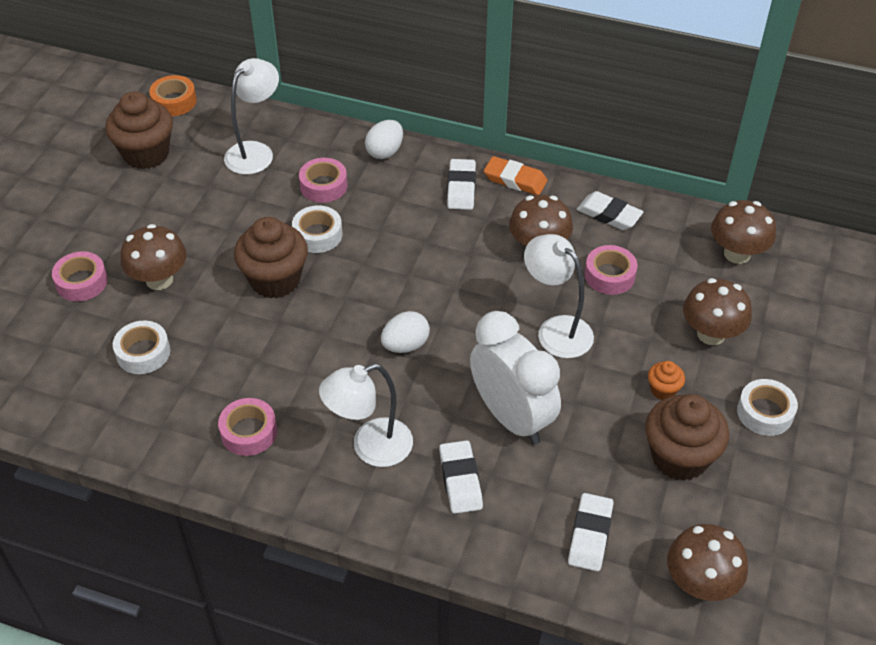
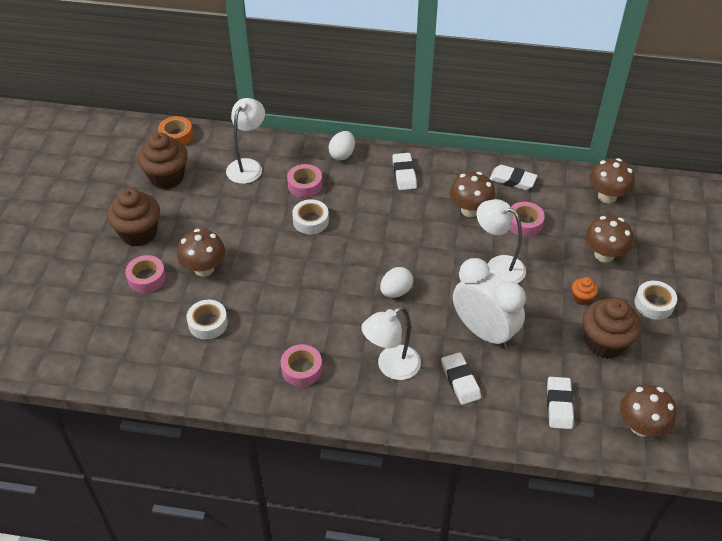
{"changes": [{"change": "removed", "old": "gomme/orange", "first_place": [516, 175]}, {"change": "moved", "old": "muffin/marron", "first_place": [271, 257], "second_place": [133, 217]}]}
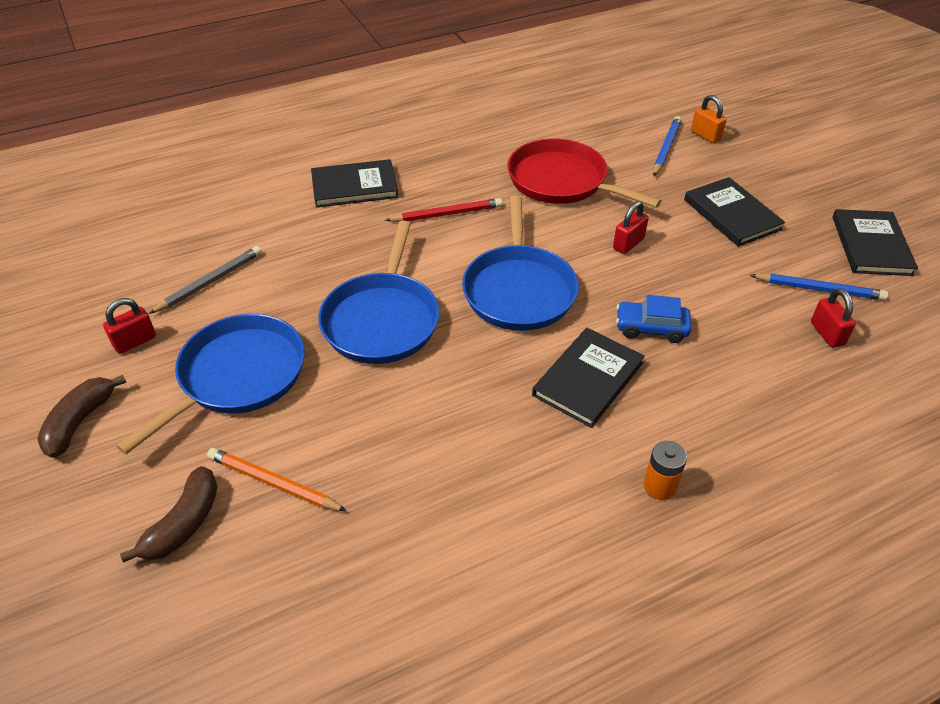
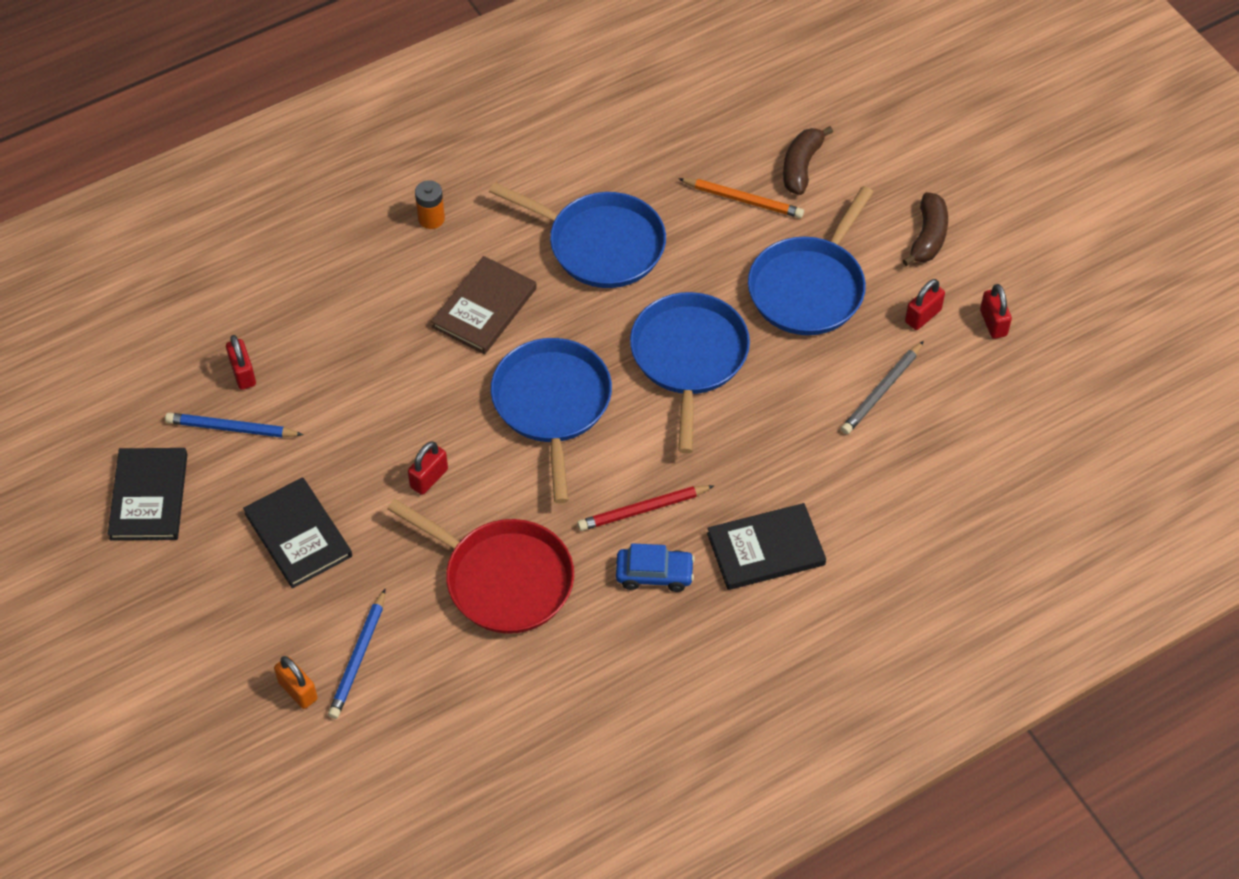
{"changes": [{"change": "added", "new": "poêle/bleu", "second_place": [577, 235]}, {"change": "added", "new": "cadenas/rouge", "second_place": [996, 311]}, {"change": "moved", "old": "voiture/bleu", "first_place": [653, 319], "second_place": [655, 567]}, {"change": "recoloured", "old": "livre/noir", "new": "livre/marron", "first_place": [588, 378], "second_place": [484, 305]}]}
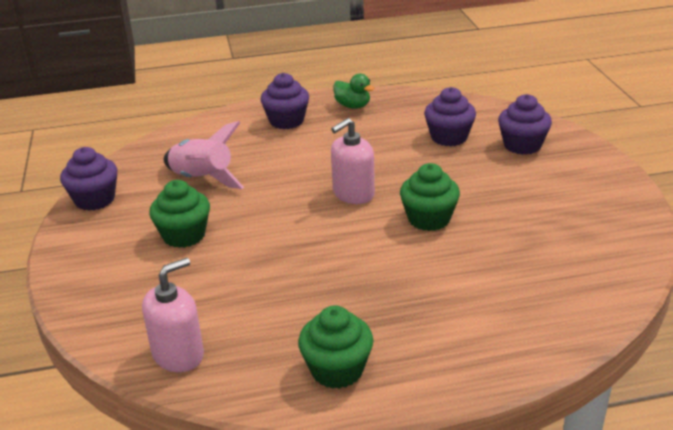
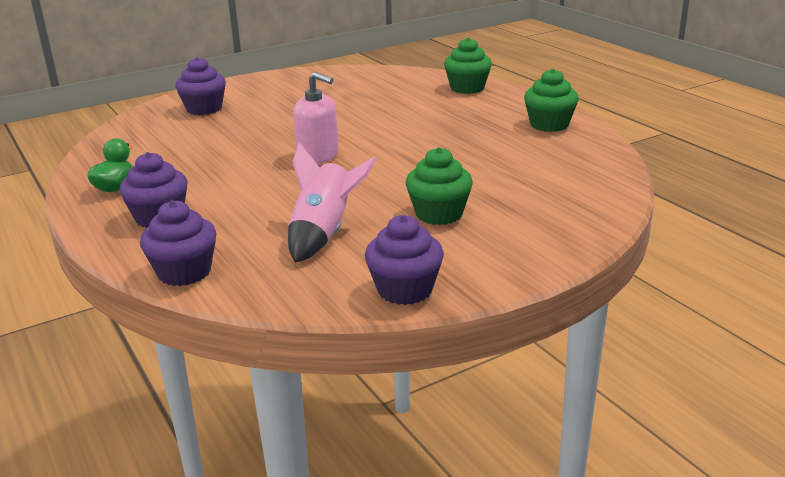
{"changes": [{"change": "removed", "old": "distributeur de savon/rose", "first_place": [173, 315]}, {"change": "moved", "old": "muffin/vert", "first_place": [430, 197], "second_place": [468, 65]}, {"change": "moved", "old": "muffin/violet", "first_place": [450, 116], "second_place": [178, 243]}]}
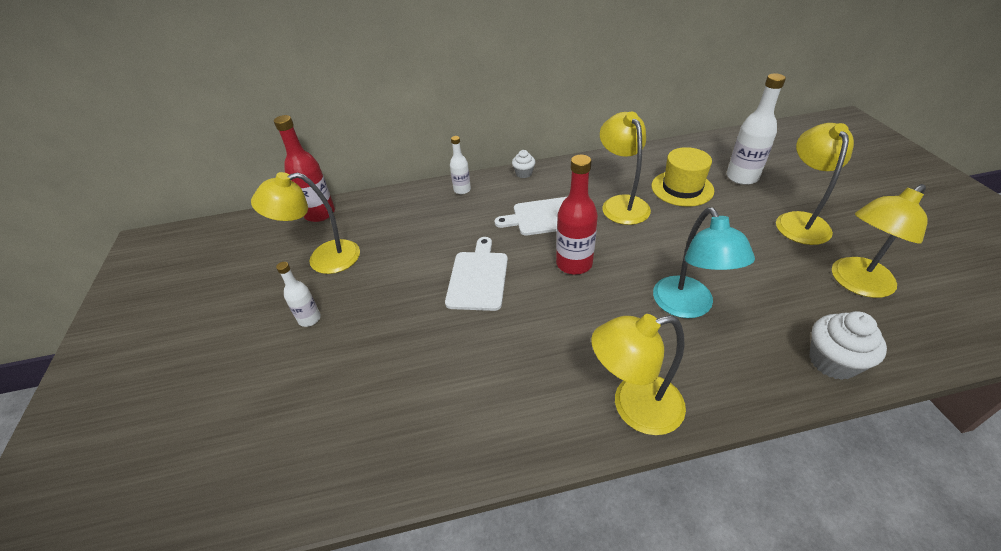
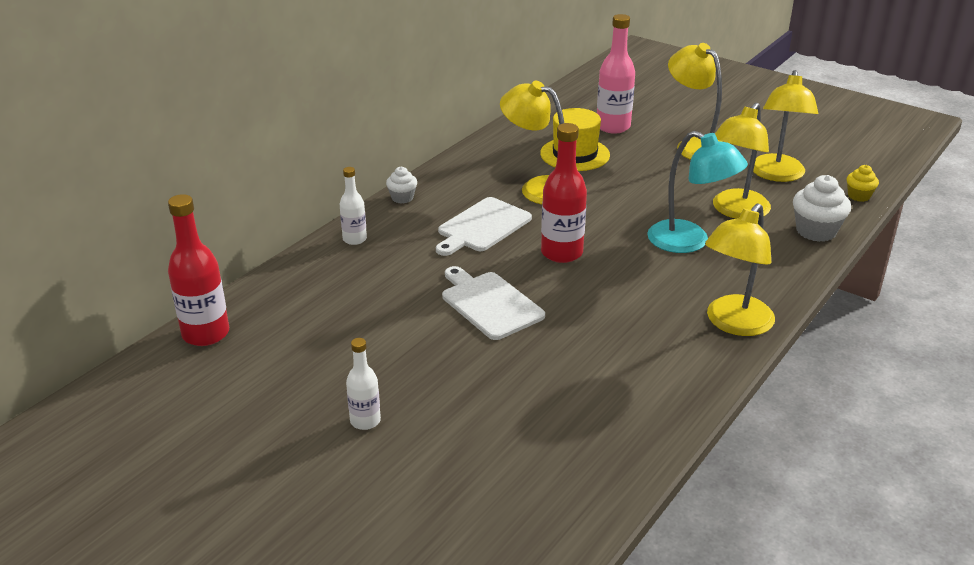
{"changes": [{"change": "added", "new": "muffin/jaune", "second_place": [863, 183]}, {"change": "moved", "old": "lampe/jaune", "first_place": [305, 223], "second_place": [742, 161]}, {"change": "recoloured", "old": "bouteille/blanc", "new": "bouteille/rose", "first_place": [756, 129], "second_place": [616, 74]}]}
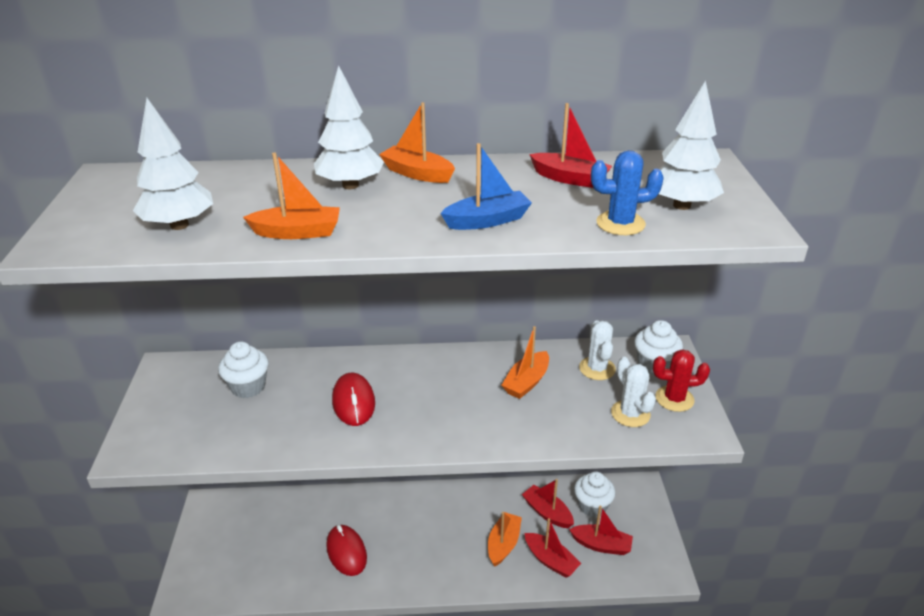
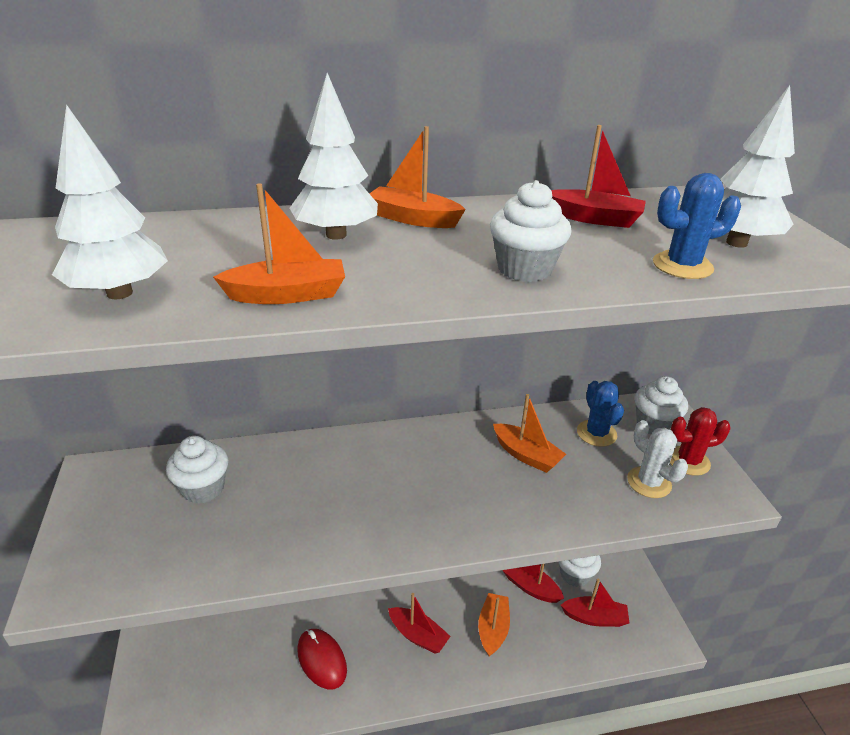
{"changes": [{"change": "removed", "old": "souris/rouge", "first_place": [353, 399]}, {"change": "moved", "old": "bateau/rouge", "first_place": [553, 548], "second_place": [419, 623]}, {"change": "replaced", "old": "bateau/bleu", "new": "muffin/blanc", "first_place": [486, 186], "second_place": [530, 231]}, {"change": "recoloured", "old": "cactus/blanc", "new": "cactus/bleu", "first_place": [597, 350], "second_place": [600, 414]}, {"change": "turned", "old": "bateau/orange", "first_place": [525, 362], "second_place": [529, 433], "degrees": -75}]}
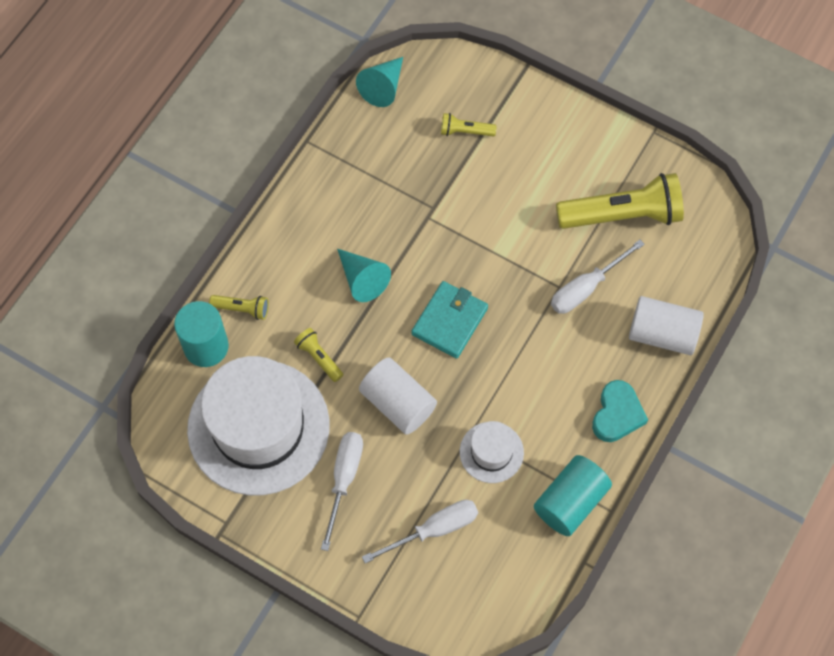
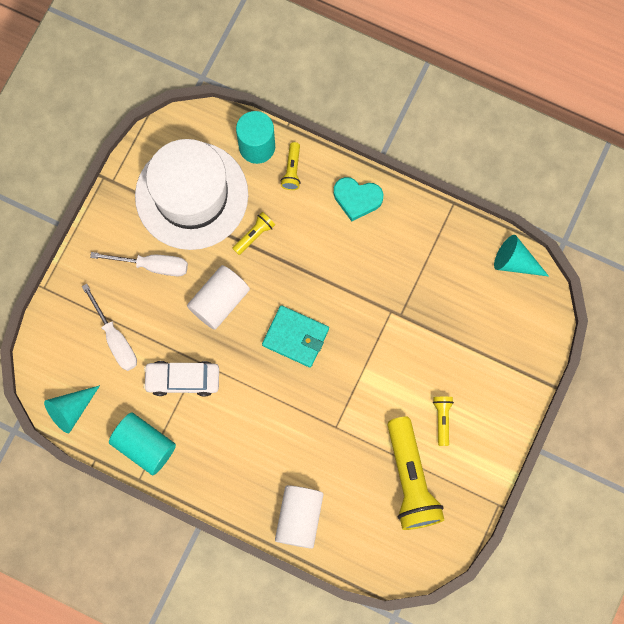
{"changes": [{"change": "removed", "old": "tournevis/blanc", "first_place": [598, 277]}, {"change": "moved", "old": "cône/turquoise", "first_place": [364, 275], "second_place": [72, 409]}, {"change": "moved", "old": "lampe de poche/jaune", "first_place": [469, 125], "second_place": [443, 421]}, {"change": "moved", "old": "cœur/turquoise", "first_place": [620, 411], "second_place": [358, 199]}, {"change": "replaced", "old": "chapeau/blanc", "new": "voiture/blanc", "first_place": [492, 452], "second_place": [181, 379]}]}
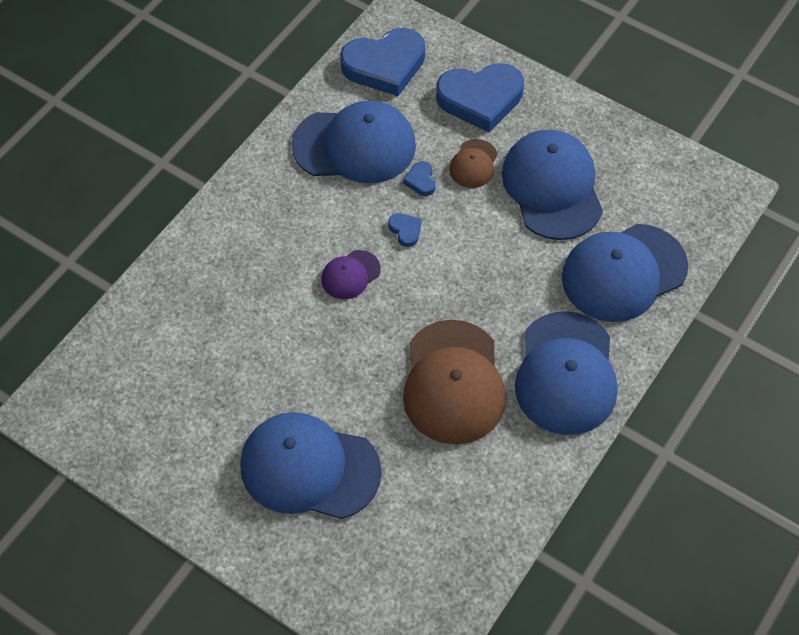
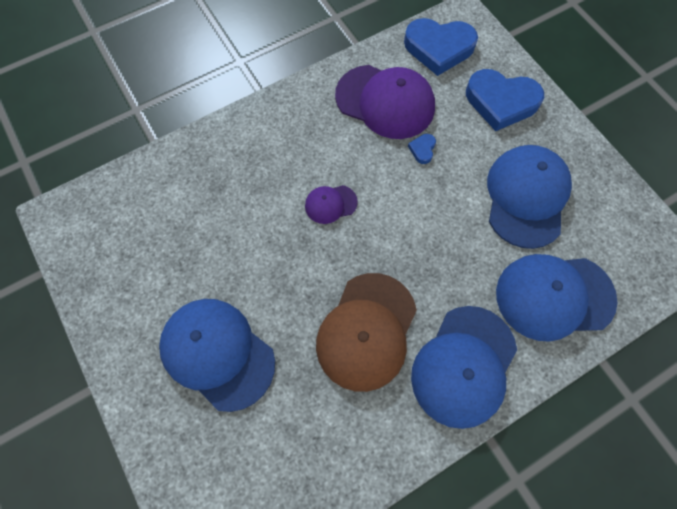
{"changes": [{"change": "removed", "old": "cœur/bleu", "first_place": [404, 230]}, {"change": "removed", "old": "casquette/marron", "first_place": [473, 163]}, {"change": "recoloured", "old": "casquette/bleu", "new": "casquette/violet", "first_place": [353, 142], "second_place": [385, 102]}]}
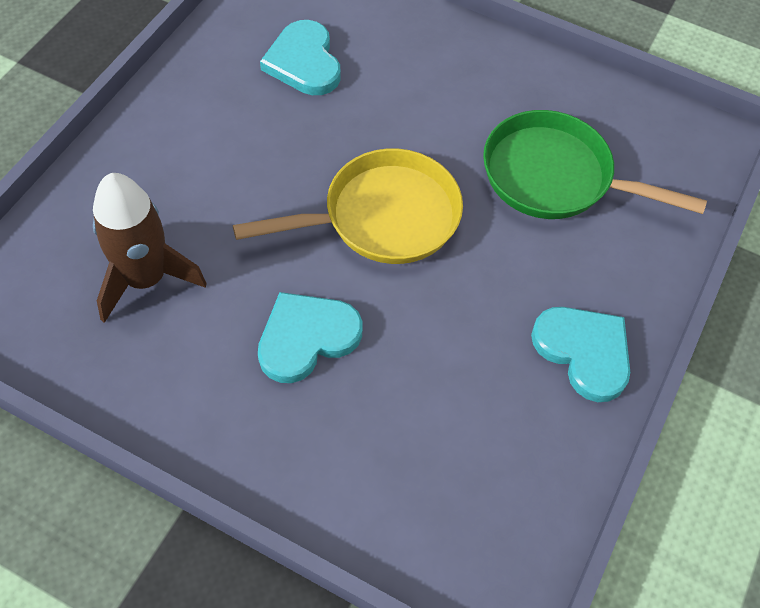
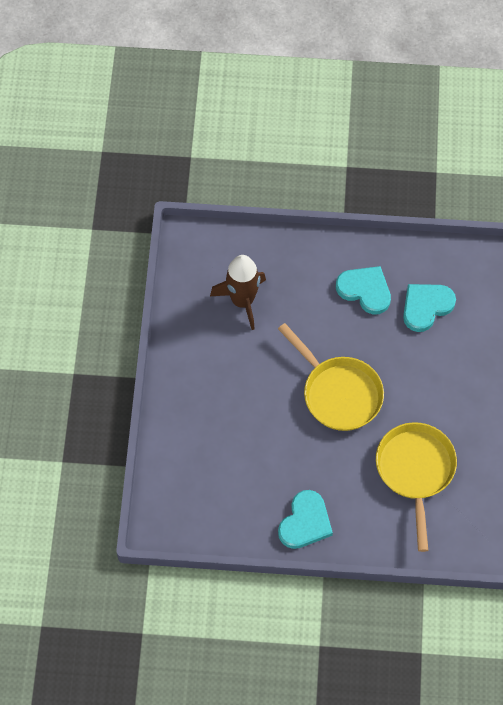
{"changes": [{"change": "moved", "old": "cœur/turquoise", "first_place": [310, 337], "second_place": [363, 290]}, {"change": "recoloured", "old": "poêle/vert", "new": "poêle/jaune", "first_place": [595, 164], "second_place": [416, 487]}]}
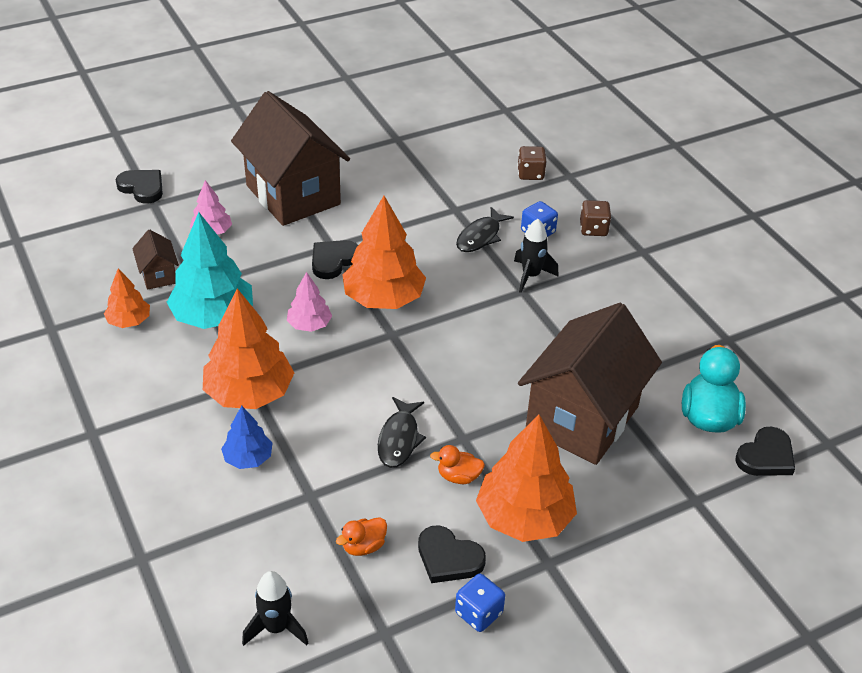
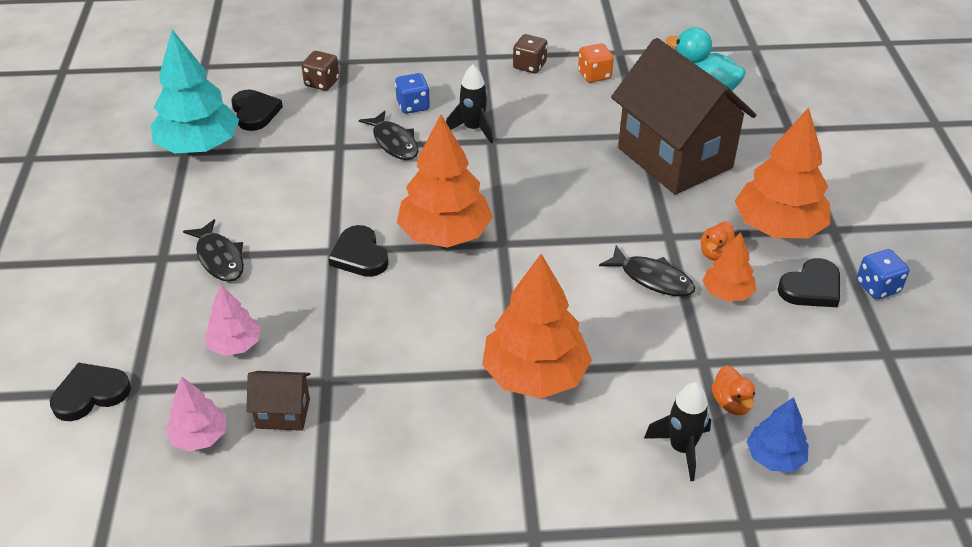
{"changes": [{"change": "added", "new": "dé/orange", "second_place": [596, 63]}, {"change": "moved", "old": "arbre/orange", "first_place": [127, 298], "second_place": [729, 266]}, {"change": "moved", "old": "arbre/turquoise", "first_place": [210, 270], "second_place": [195, 91]}, {"change": "moved", "old": "arbre/bleu", "first_place": [247, 437], "second_place": [777, 434]}, {"change": "moved", "old": "fusée/noir", "first_place": [275, 608], "second_place": [677, 431]}, {"change": "moved", "old": "arbre/rose", "first_place": [309, 302], "second_place": [195, 414]}, {"change": "moved", "old": "canard/orange", "first_place": [361, 536], "second_place": [733, 390]}, {"change": "moved", "old": "dé/marron", "first_place": [595, 218], "second_place": [530, 54]}, {"change": "moved", "old": "cœur/noir", "first_place": [765, 451], "second_place": [257, 110]}, {"change": "replaced", "old": "maison/marron", "new": "poisson/noir", "first_place": [290, 158], "second_place": [213, 250]}]}
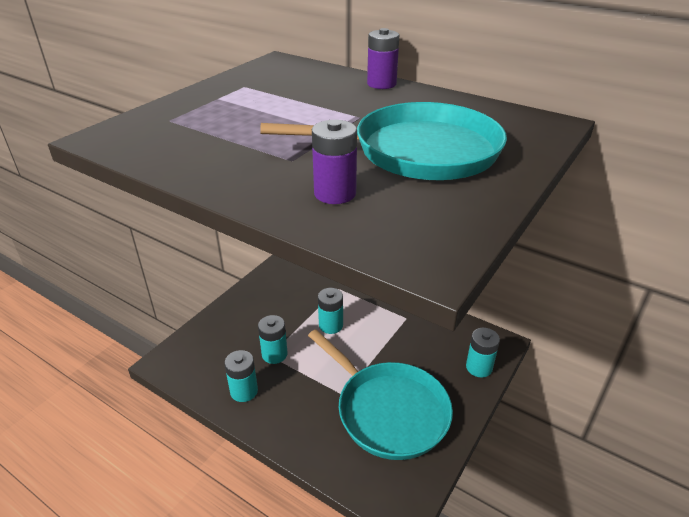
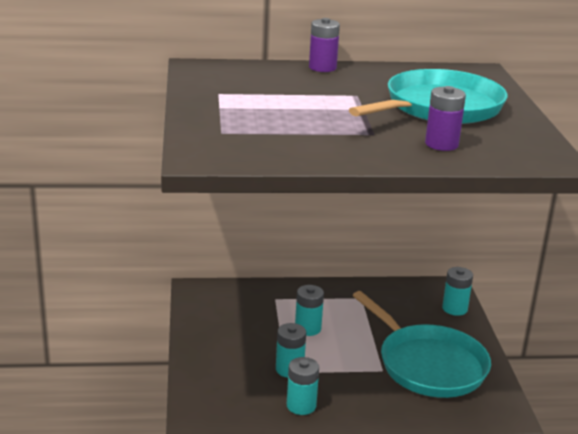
{"changes": [{"change": "turned", "old": "poêle/turquoise", "first_place": [380, 394], "second_place": [421, 344], "degrees": 45}]}
